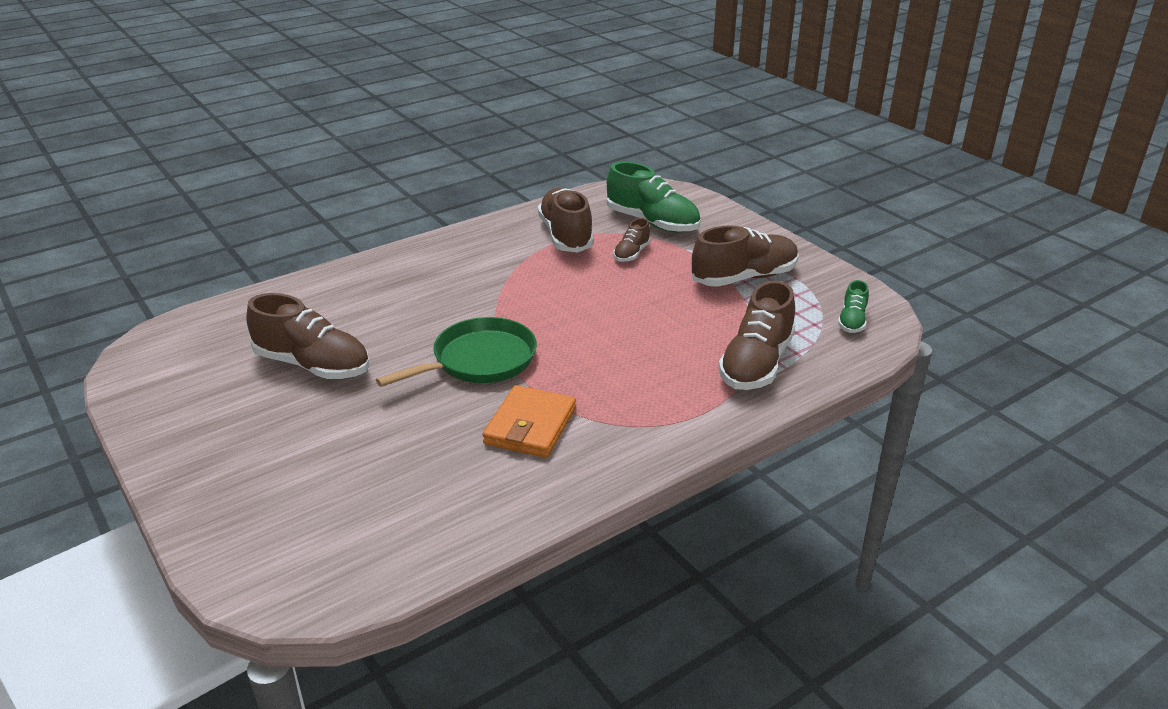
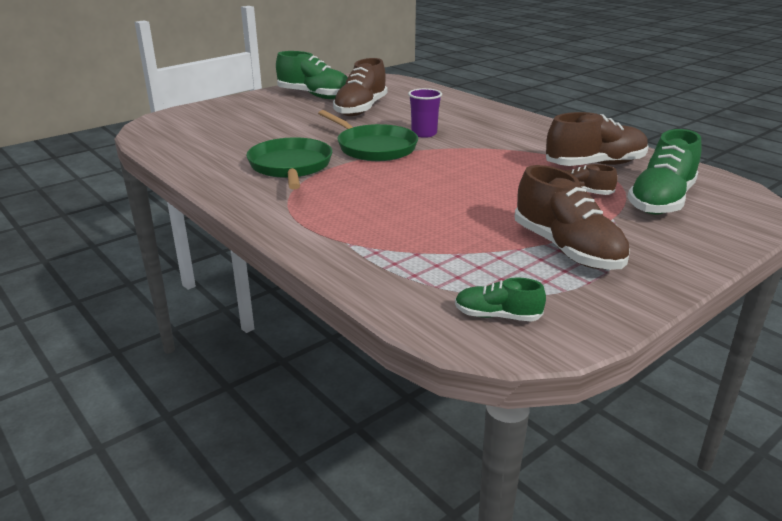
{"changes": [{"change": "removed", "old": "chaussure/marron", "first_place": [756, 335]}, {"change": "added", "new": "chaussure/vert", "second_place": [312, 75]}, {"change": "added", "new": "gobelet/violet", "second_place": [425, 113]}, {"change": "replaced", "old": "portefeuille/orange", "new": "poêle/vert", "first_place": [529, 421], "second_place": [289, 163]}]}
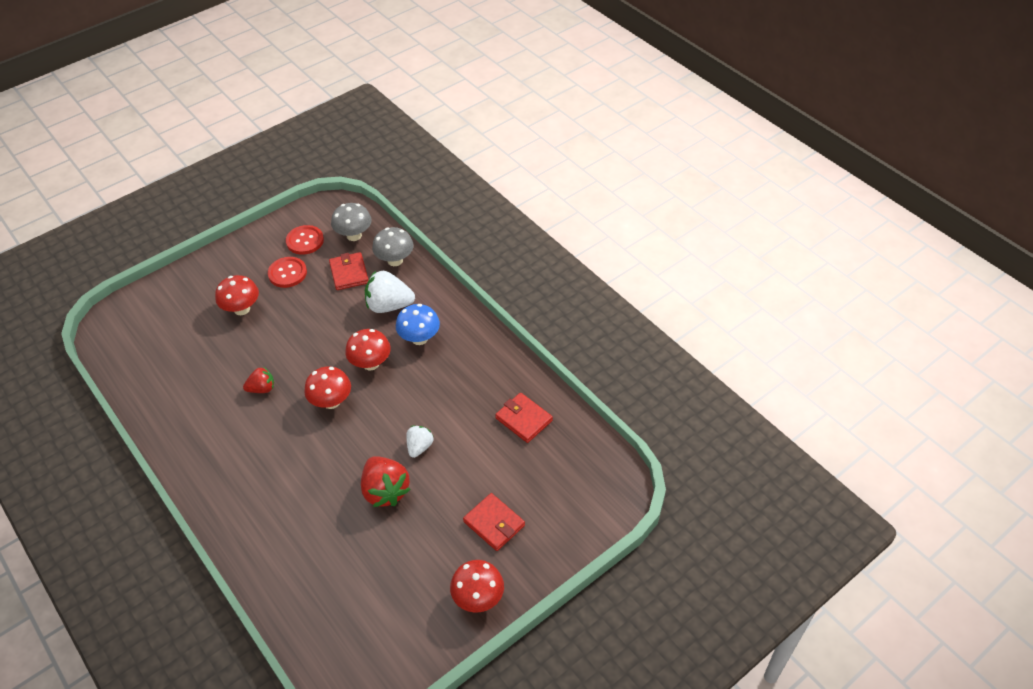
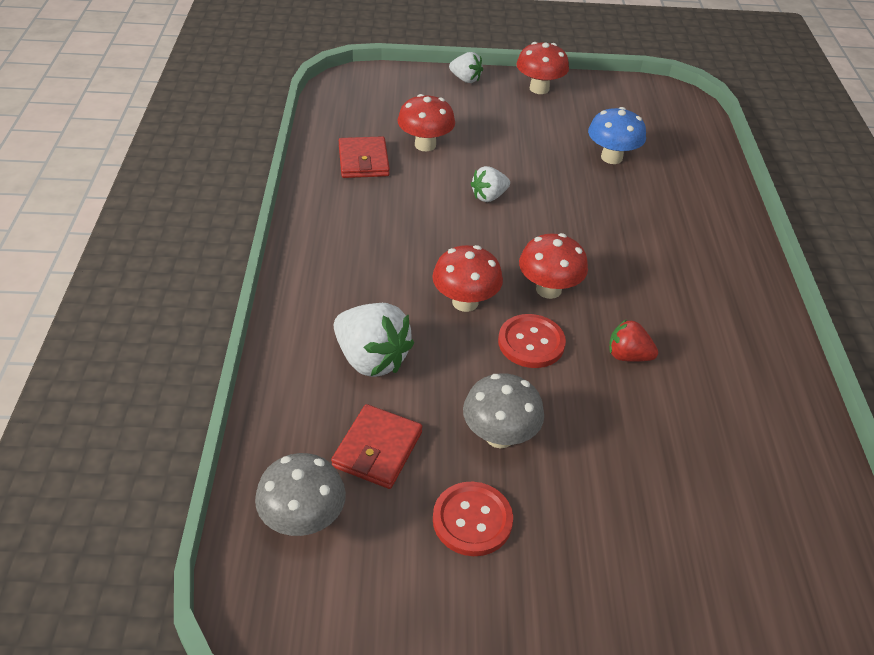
{"changes": [{"change": "removed", "old": "fraise/rouge", "first_place": [386, 481]}, {"change": "removed", "old": "portefeuille/rouge", "first_place": [494, 522]}, {"change": "added", "new": "fraise/blanc", "second_place": [466, 67]}, {"change": "moved", "old": "champignon/rouge", "first_place": [237, 295], "second_place": [426, 122]}, {"change": "moved", "old": "bouton/rouge", "first_place": [305, 240], "second_place": [532, 341]}, {"change": "moved", "old": "champignon/gris", "first_place": [393, 246], "second_place": [503, 410]}, {"change": "moved", "old": "champignon/bleu", "first_place": [418, 324], "second_place": [617, 135]}]}
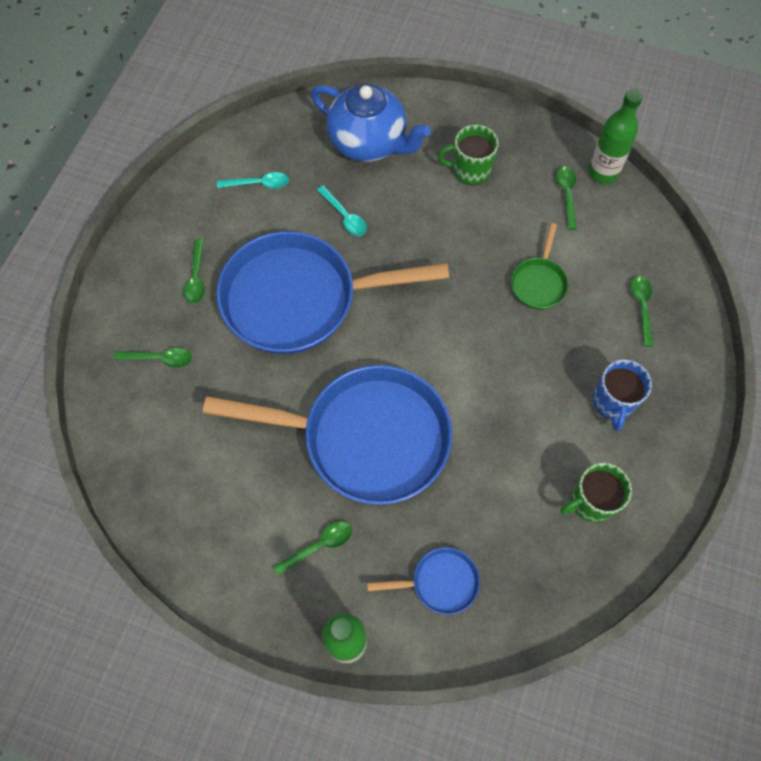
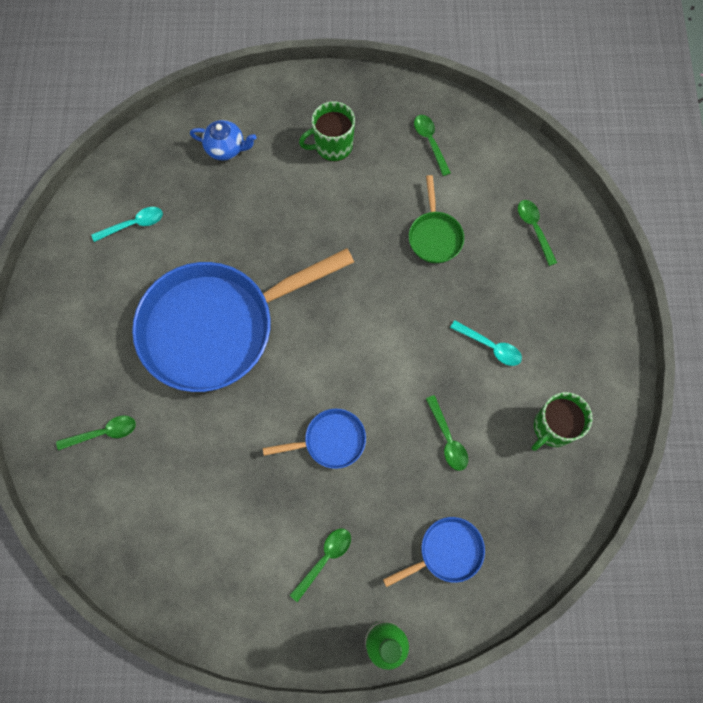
{"changes": [{"change": "removed", "old": "bouteille/vert", "first_place": [615, 136]}, {"change": "removed", "old": "tasse/bleu", "first_place": [622, 395]}, {"change": "moved", "old": "cuillère/vert", "first_place": [194, 271], "second_place": [447, 433]}, {"change": "moved", "old": "cuillère/turquoise", "first_place": [342, 211], "second_place": [486, 343]}, {"change": "resized", "old": "poêle/bleu", "first_place": [327, 435], "second_place": [314, 439], "factor": 0.43}, {"change": "resized", "old": "théière/bleu", "first_place": [371, 123], "second_place": [223, 140], "factor": 0.51}]}
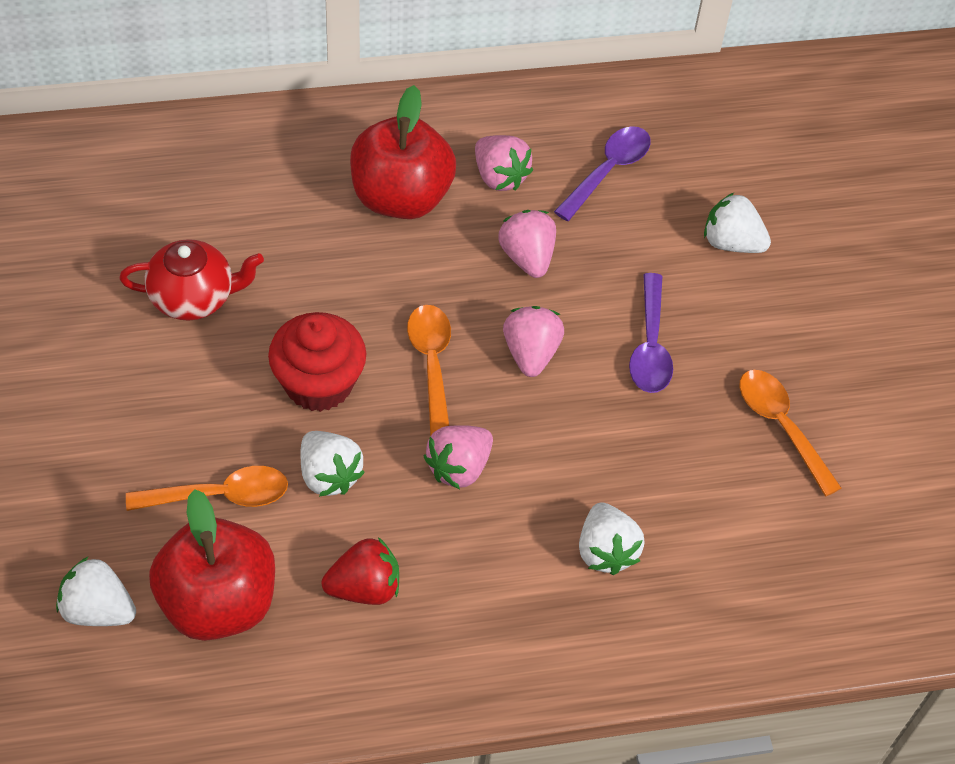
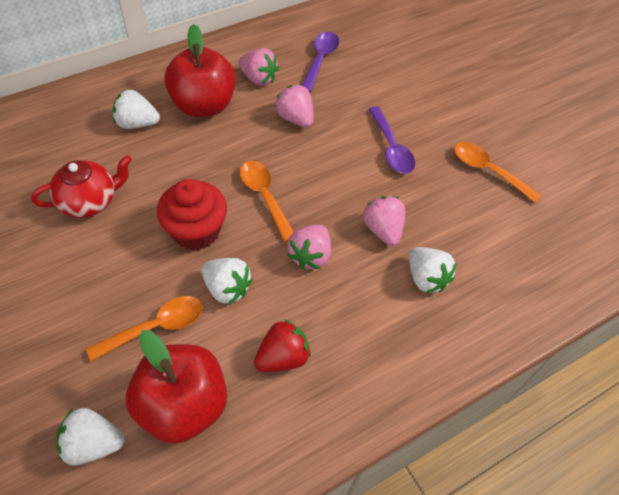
{"changes": [{"change": "moved", "old": "fraise/rose", "first_place": [533, 341], "second_place": [384, 221]}, {"change": "moved", "old": "fraise/blanc", "first_place": [737, 223], "second_place": [136, 109]}]}
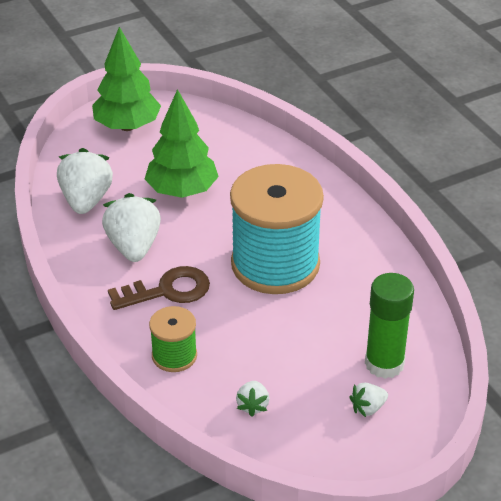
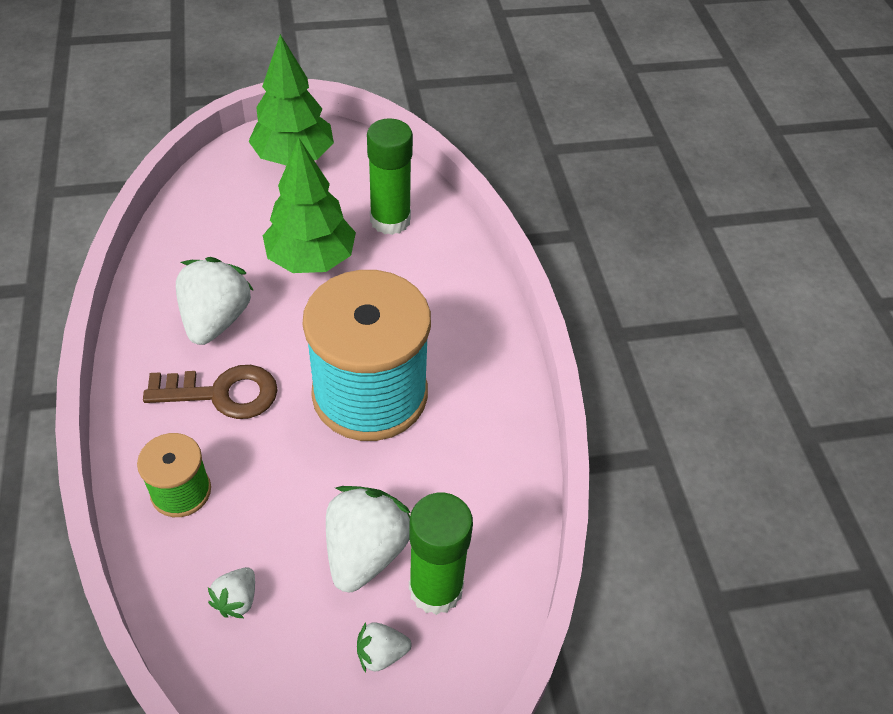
{"changes": [{"change": "added", "new": "bâton de colle/vert", "second_place": [390, 176]}, {"change": "moved", "old": "fraise/blanc", "first_place": [85, 181], "second_place": [368, 539]}]}
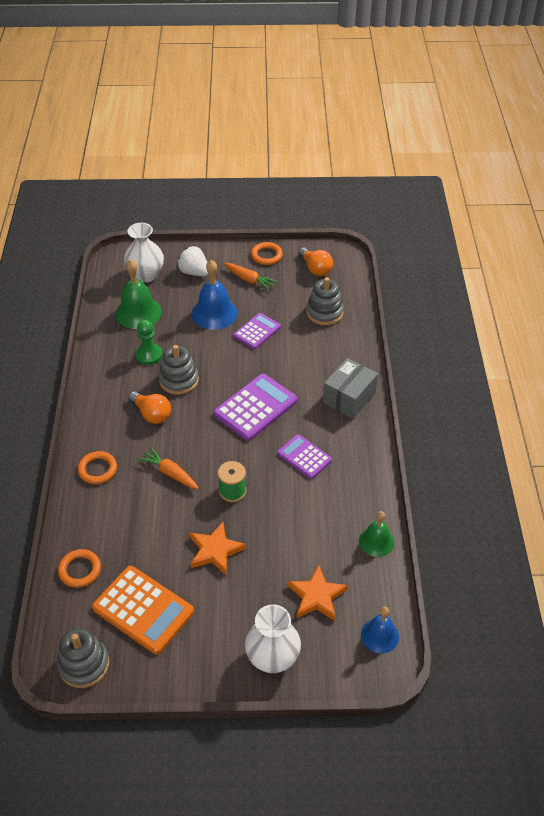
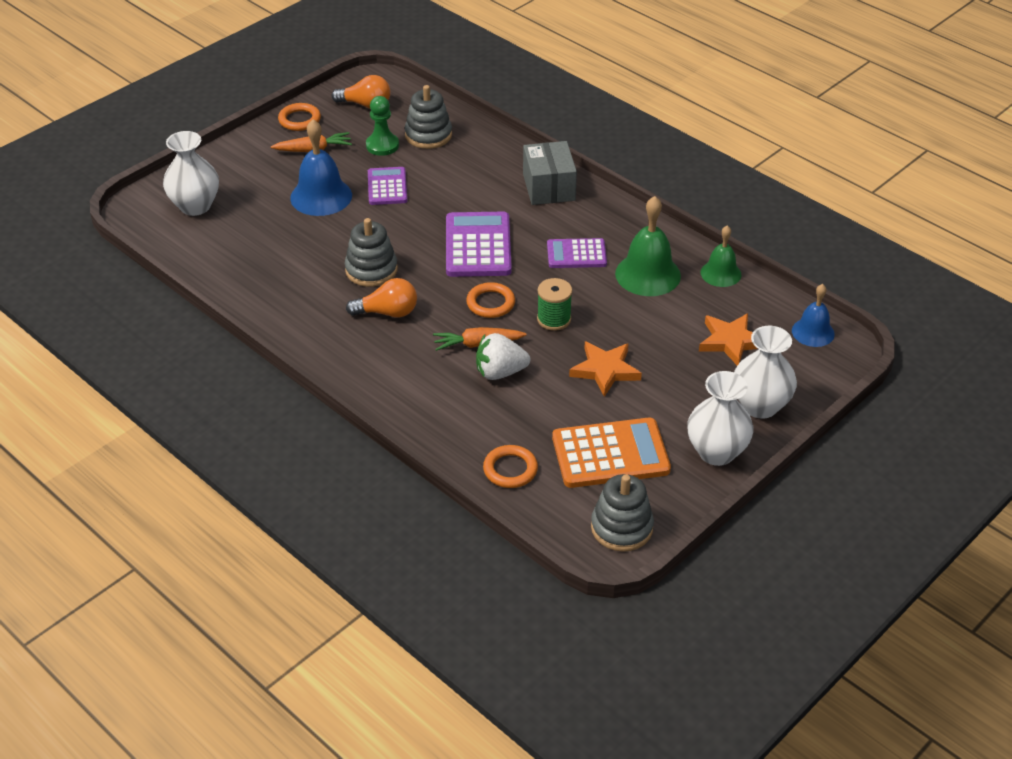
{"changes": [{"change": "added", "new": "vase/blanc", "second_place": [720, 418]}, {"change": "moved", "old": "anneau/orange", "first_place": [97, 467], "second_place": [490, 300]}, {"change": "moved", "old": "cloche/vert", "first_place": [139, 294], "second_place": [648, 246]}, {"change": "moved", "old": "pion/vert", "first_place": [149, 342], "second_place": [382, 126]}, {"change": "moved", "old": "fraise/blanc", "first_place": [192, 260], "second_place": [503, 356]}]}
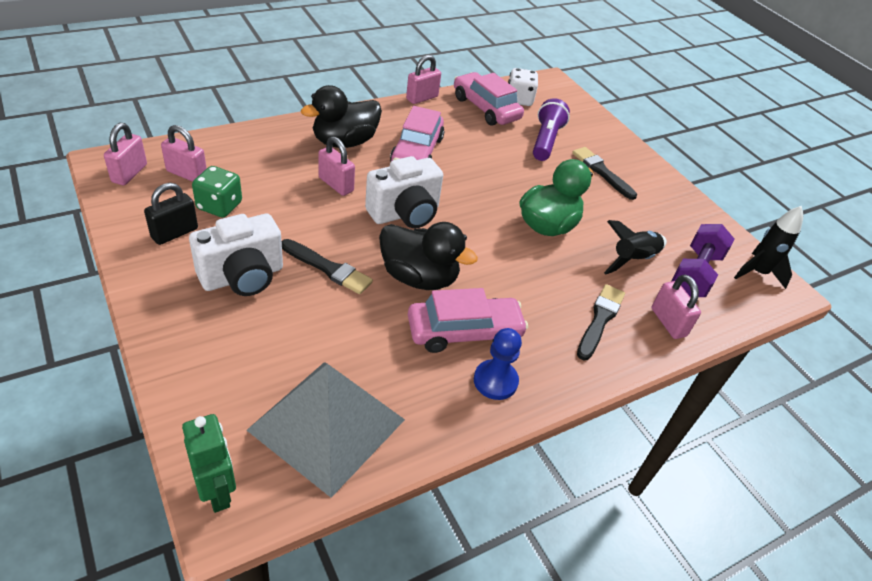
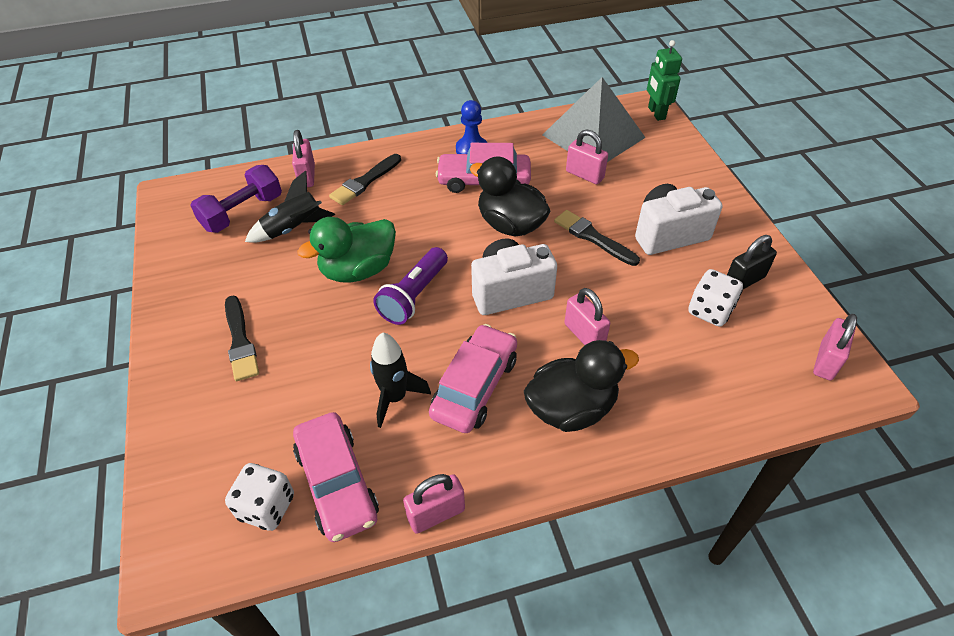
{"changes": [{"change": "moved", "old": "cadenas/rose", "first_place": [184, 153], "second_place": [587, 156]}, {"change": "moved", "old": "lampe de poche/violet", "first_place": [551, 129], "second_place": [410, 286]}, {"change": "moved", "old": "fusée/noir", "first_place": [768, 247], "second_place": [400, 380]}, {"change": "recoloured", "old": "dé/vert", "new": "dé/blanc", "first_place": [217, 192], "second_place": [715, 298]}]}
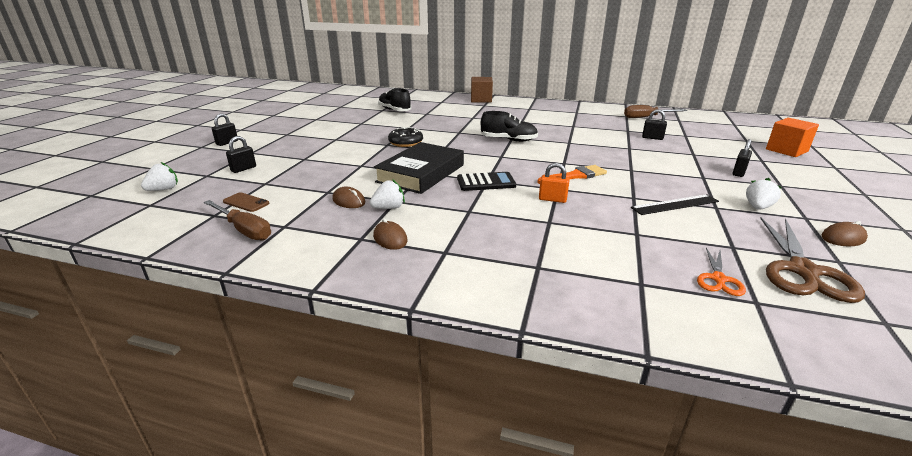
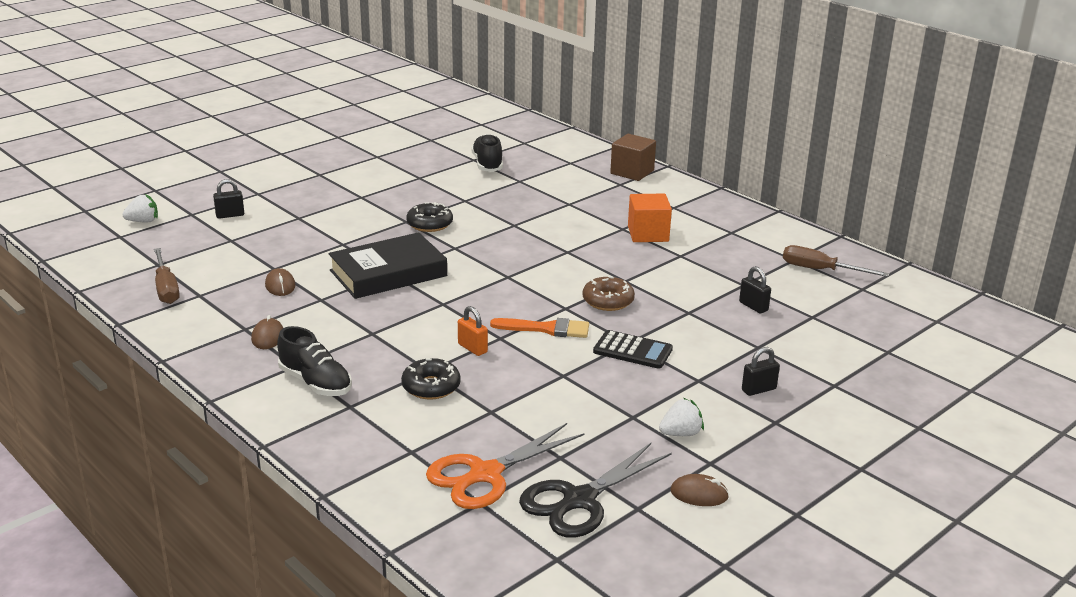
{"changes": [{"change": "removed", "old": "cadenas/noir", "first_place": [225, 129]}, {"change": "removed", "old": "téléphone/marron", "first_place": [246, 202]}, {"change": "removed", "old": "fraise/blanc", "first_place": [387, 194]}, {"change": "removed", "old": "règle/noir", "first_place": [675, 204]}, {"change": "added", "new": "beignet/noir", "second_place": [431, 379]}, {"change": "added", "new": "beignet/marron", "second_place": [609, 293]}, {"change": "moved", "old": "calculatrice/noir", "first_place": [486, 181], "second_place": [633, 349]}, {"change": "moved", "old": "chaussure/noir", "first_place": [509, 126], "second_place": [314, 361]}, {"change": "moved", "old": "cube/orange", "first_place": [792, 137], "second_place": [650, 218]}, {"change": "recoloured", "old": "ciseaux/marron", "new": "ciseaux/noir", "first_place": [812, 260], "second_place": [595, 490]}, {"change": "resized", "old": "ciseaux/orange", "first_place": [721, 272], "second_place": [505, 466], "factor": 1.89}]}
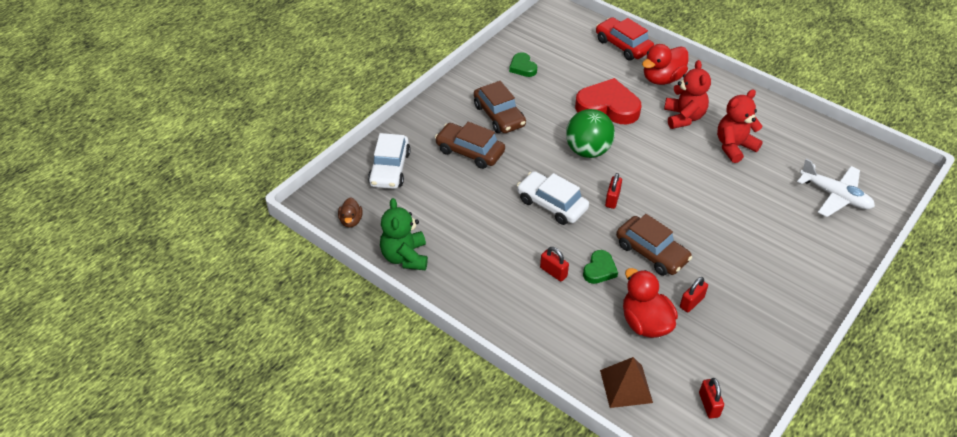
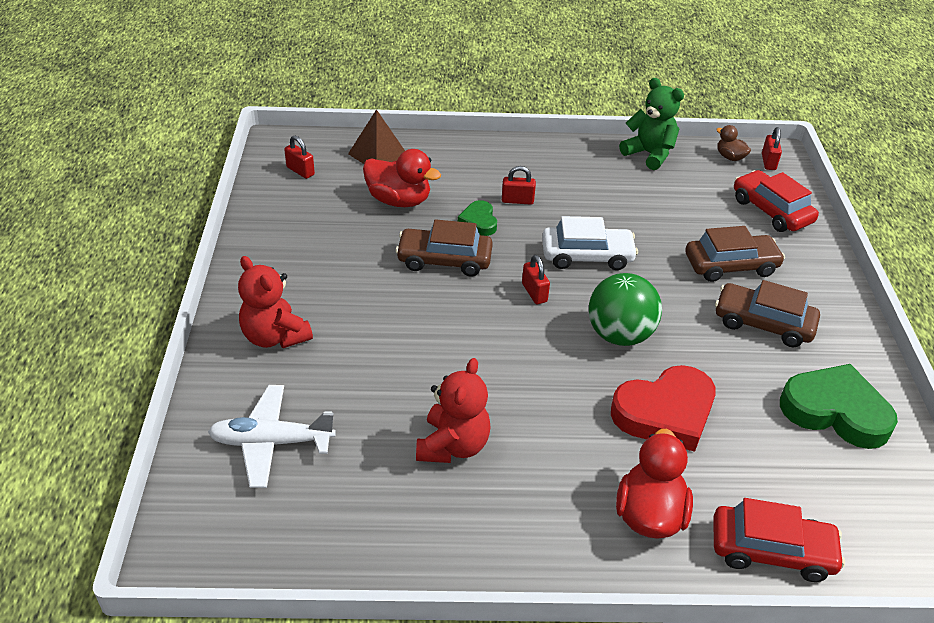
{"changes": [{"change": "moved", "old": "ours en peluche/rouge", "first_place": [687, 94], "second_place": [275, 302]}, {"change": "moved", "old": "cadenas/rouge", "first_place": [694, 295], "second_place": [772, 148]}, {"change": "recoloured", "old": "voiture/blanc", "new": "voiture/rouge", "first_place": [389, 161], "second_place": [776, 201]}, {"change": "resized", "old": "cœur/vert", "first_place": [523, 64], "second_place": [839, 406], "factor": 1.93}]}
